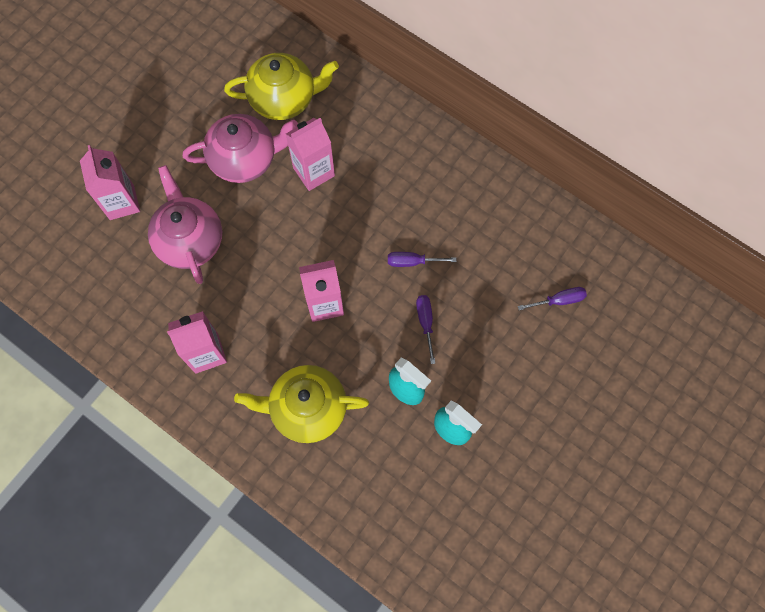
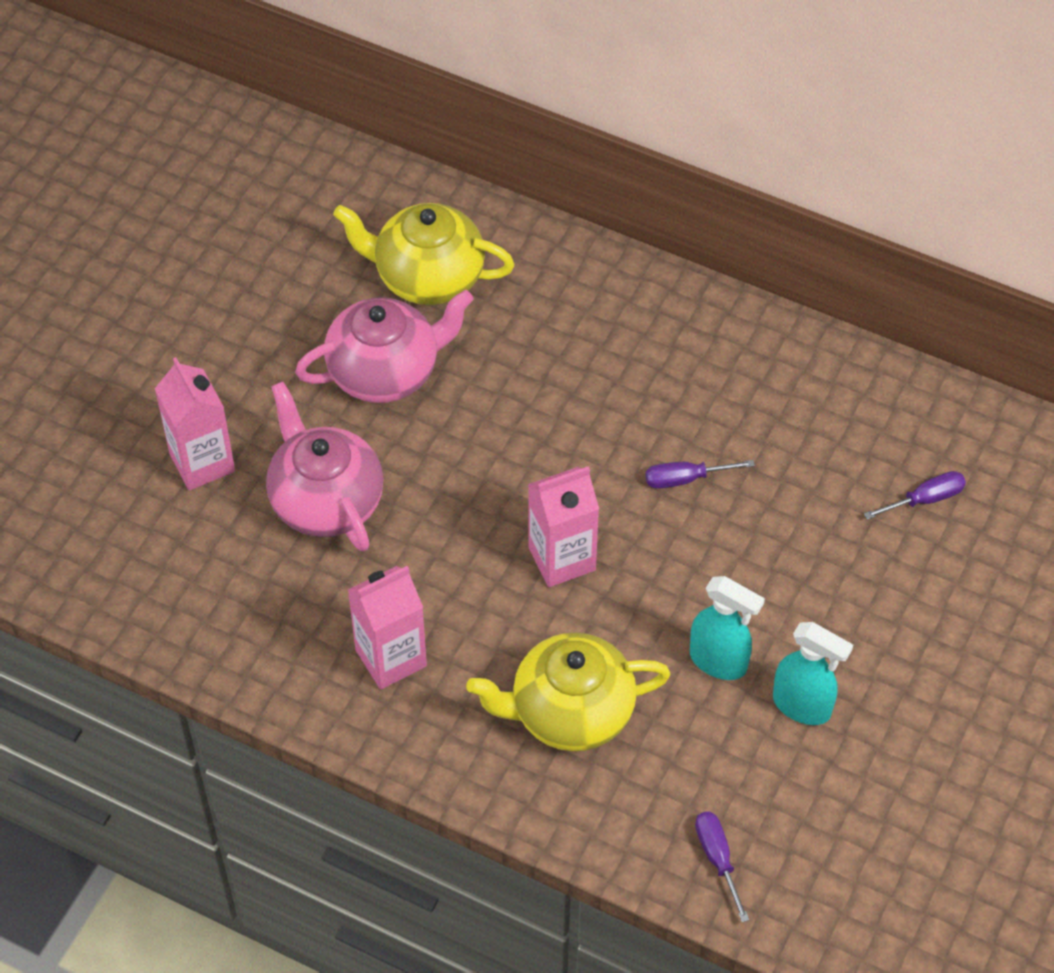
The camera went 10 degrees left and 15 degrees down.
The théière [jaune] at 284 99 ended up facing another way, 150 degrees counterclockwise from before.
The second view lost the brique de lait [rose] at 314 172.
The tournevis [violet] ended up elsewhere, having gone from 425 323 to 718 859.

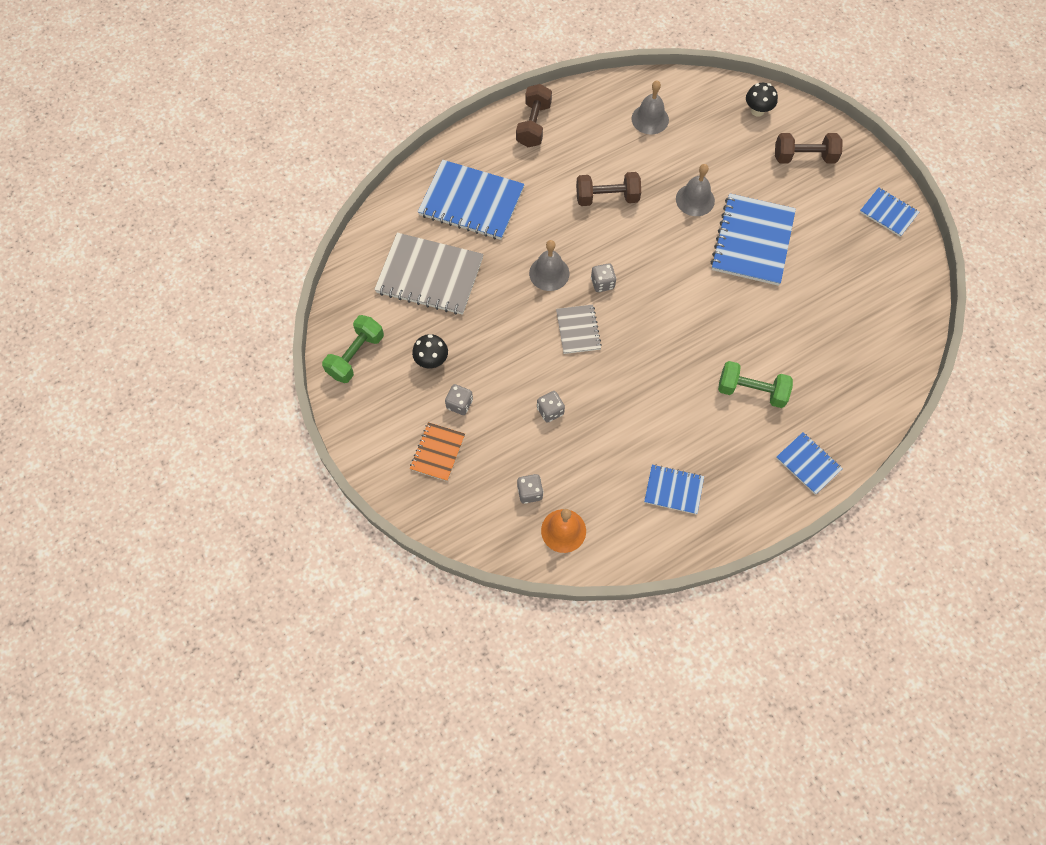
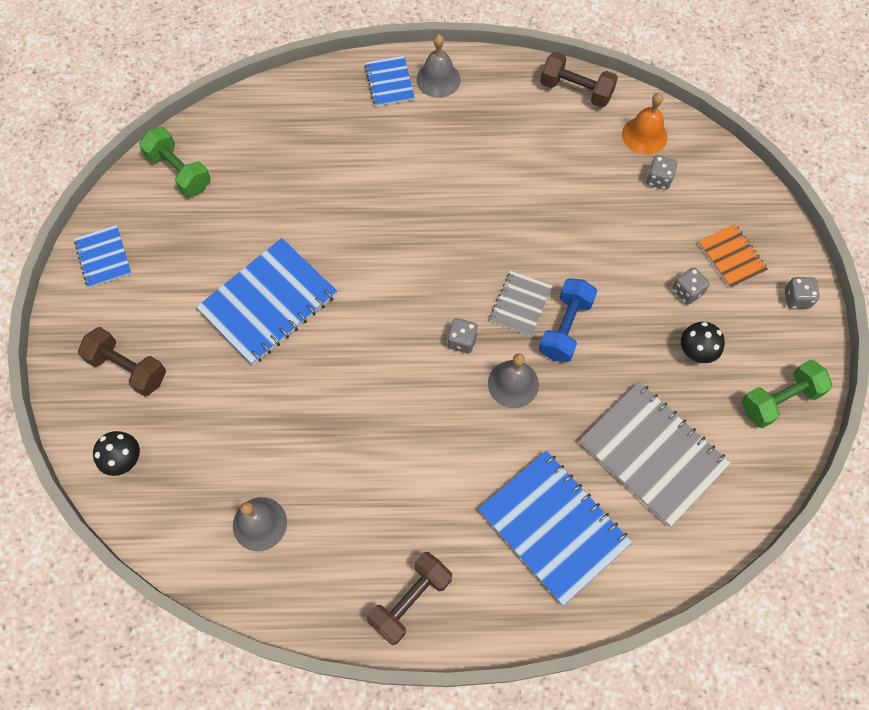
The camera went 150 degrees left and 0 degrees up.
The cloche [gris] ended up elsewhere, having gone from 695 199 to 438 79.
The haltère [marron] ended up elsewhere, having gone from 607 198 to 576 90.
The haltère [vert] ended up elsewhere, having gone from 751 391 to 179 172.
The dé [gris] ended up elsewhere, having gone from 550 411 to 797 298.
The carnet [orange] at 437 452 ended up facing another way, 75 degrees counterclockwise from before.
The second view lost the carnet [bleu] at 673 490.
The second view gained the haltère [bleu] at 565 328.

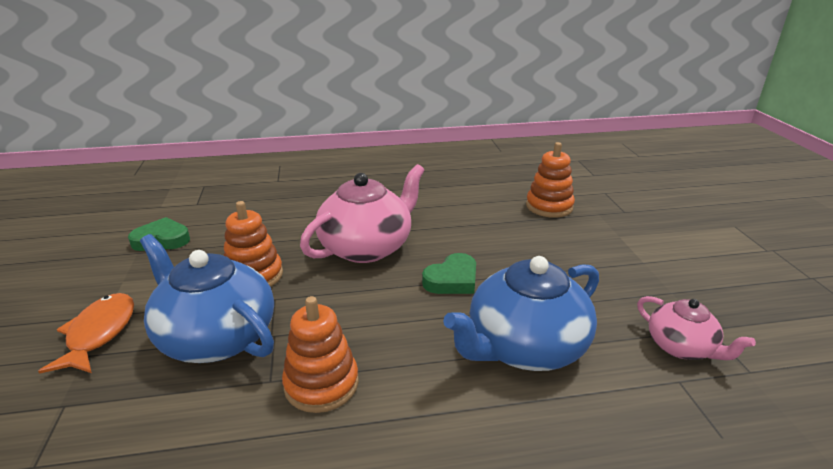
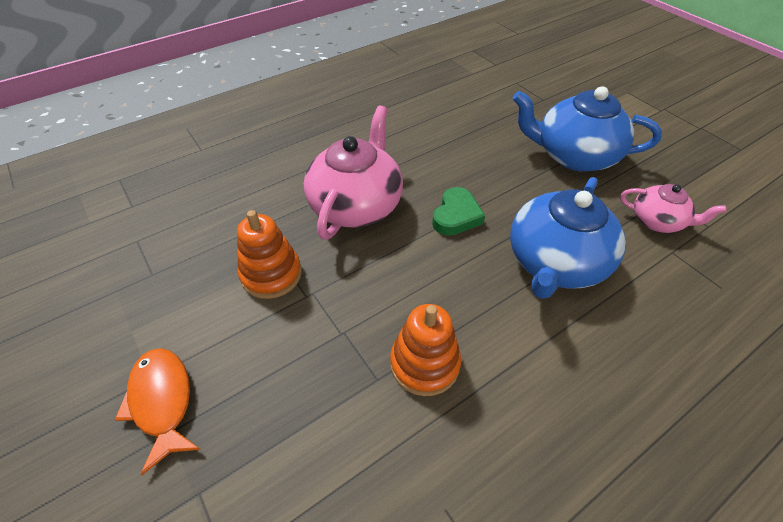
The camera went 25 degrees left and 20 degrees up.
The second view lost the jouet à empiler [orange] at 549 206.
The second view lost the cœur [vert] at 162 240.
The théière [bleu] ended up elsewhere, having gone from 216 337 to 574 155.

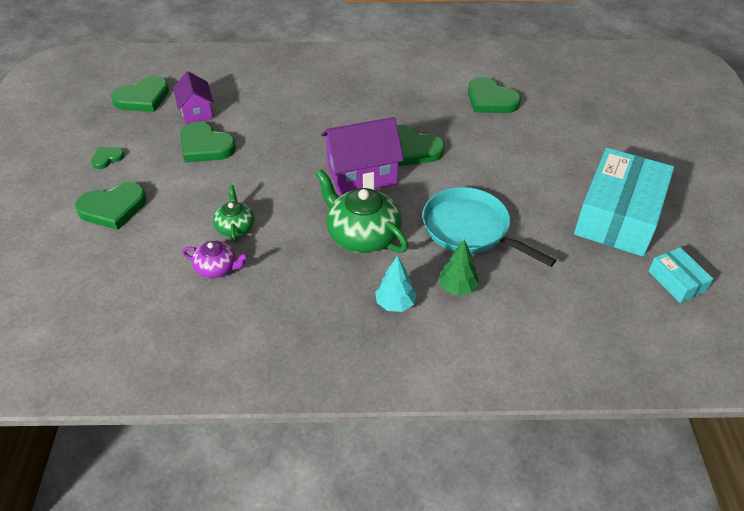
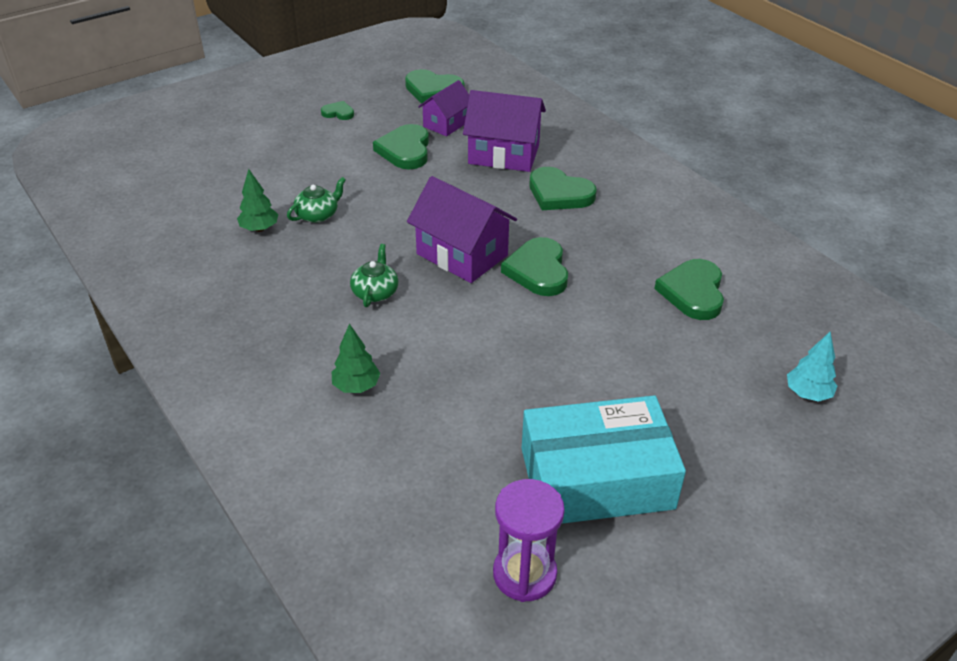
The camera went 55 degrees right and 5 degrees down.
The size of the théière [vert] at 362 235 changed by a factor of 0.56.
The cœur [vert] ended up elsewhere, having gone from 113 208 to 559 194.
The second view lost the poêle [turquoise] at 469 229.
Where the théière [violet] stood at 217 268, the arbre [vert] came to stand at 259 229.
Where the boîte [turquoise] stood at 676 281, the sablier [violet] came to stand at 524 574.
The arbre [turquoise] ended up elsewhere, having gone from 395 303 to 807 394.
The second view gained the maison [violet] at 504 154.

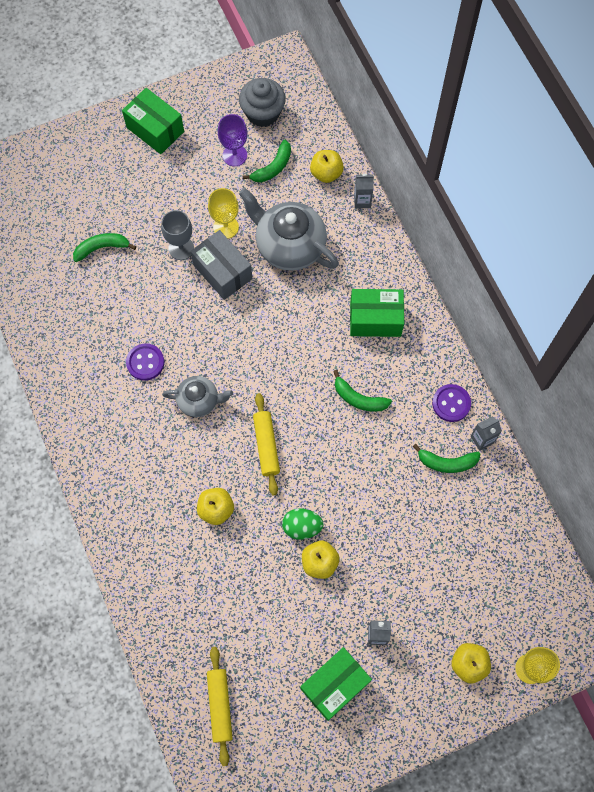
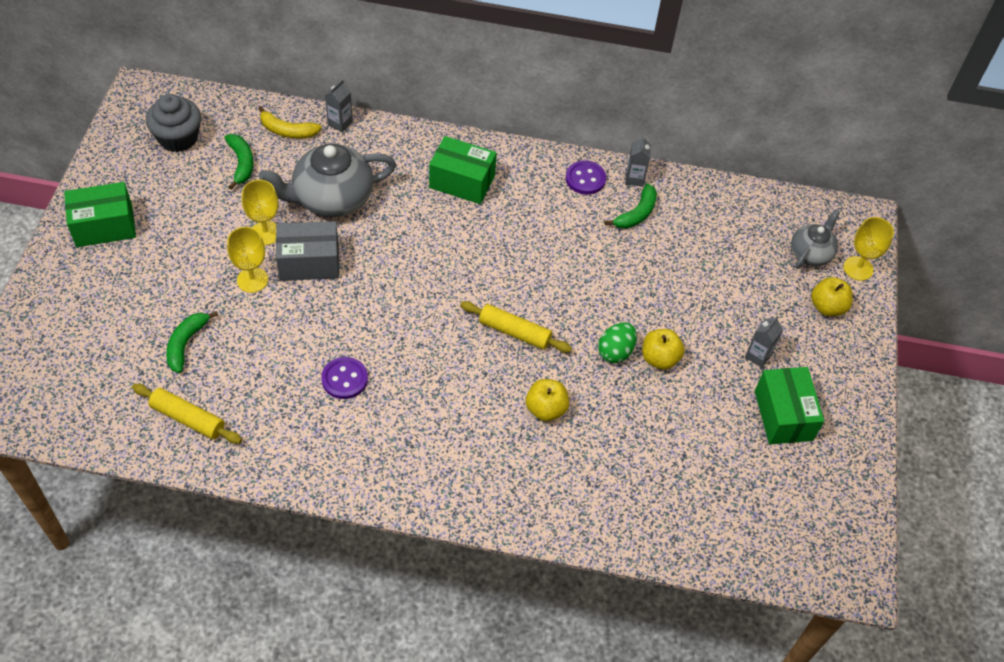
The camera went 60 degrees left and 15 degrees down.
The second view lost the verre à pied [violet] at 234 155.
Where the pomme [jaune] stood at 326 173, the banane [jaune] came to stand at 287 131.
What was the verre à pied [gris] at 181 248 turned into the verre à pied [jaune] at 252 280.
The boîte [vert] at 375 319 ended up facing another way, 75 degrees clockwise from before.
The second view lost the banane [vert] at 358 398.
The théière [gris] ended up elsewhere, having gone from 199 401 to 810 253.
The rouleau à pâtisserie [jaune] ended up elsewhere, having gone from 220 705 to 188 418.

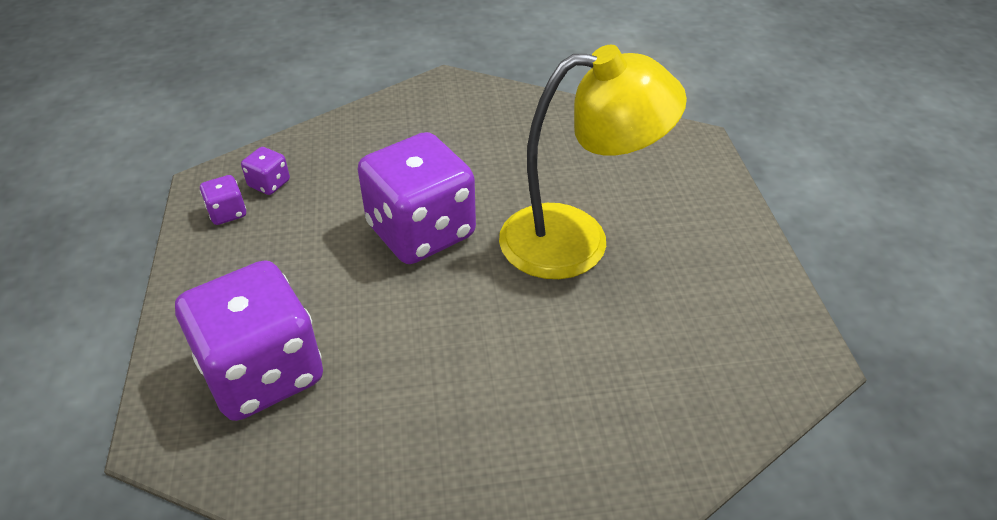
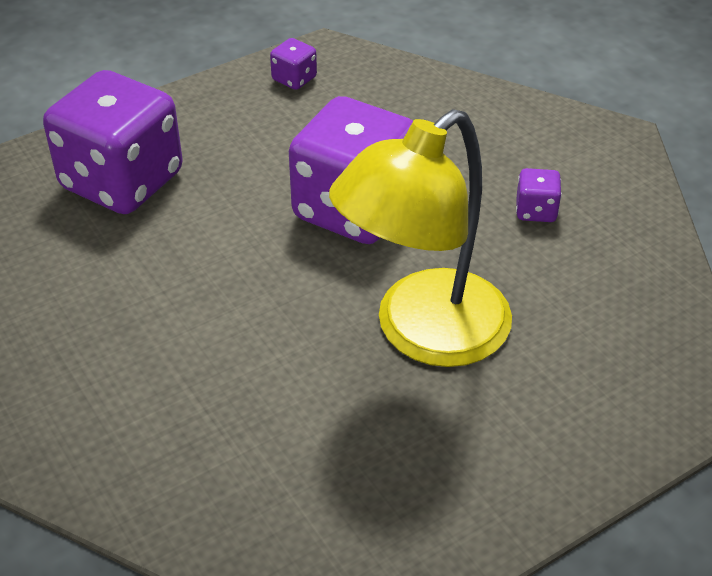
The camera went 65 degrees right and 0 degrees up.
The lampe [jaune] at 577 240 ended up facing another way, 75 degrees clockwise from before.
The dé [violet] ended up elsewhere, having gone from 269 184 to 536 211.

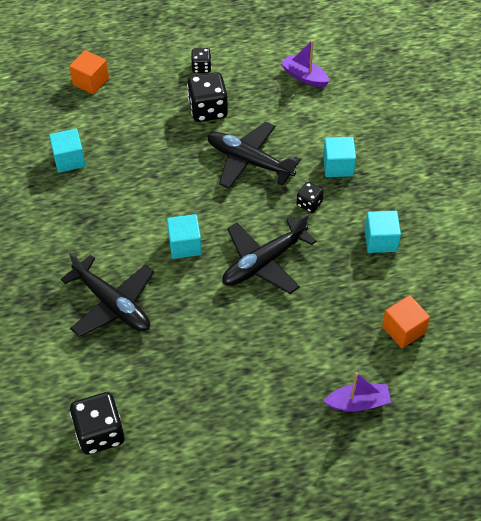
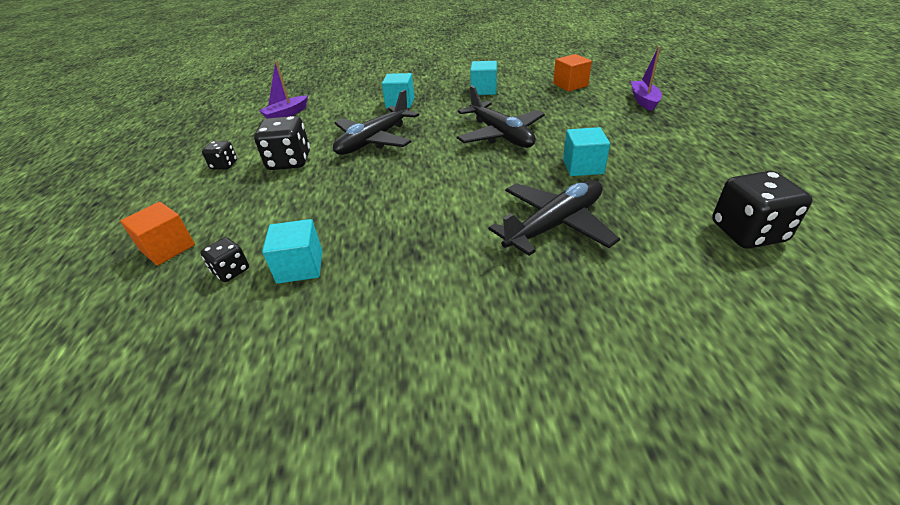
The camera went 80 degrees left and 15 degrees down.
The dé [noir] ended up elsewhere, having gone from 309 204 to 231 271.
The cube [turquoise] ended up elsewhere, having gone from 185 245 to 583 166.

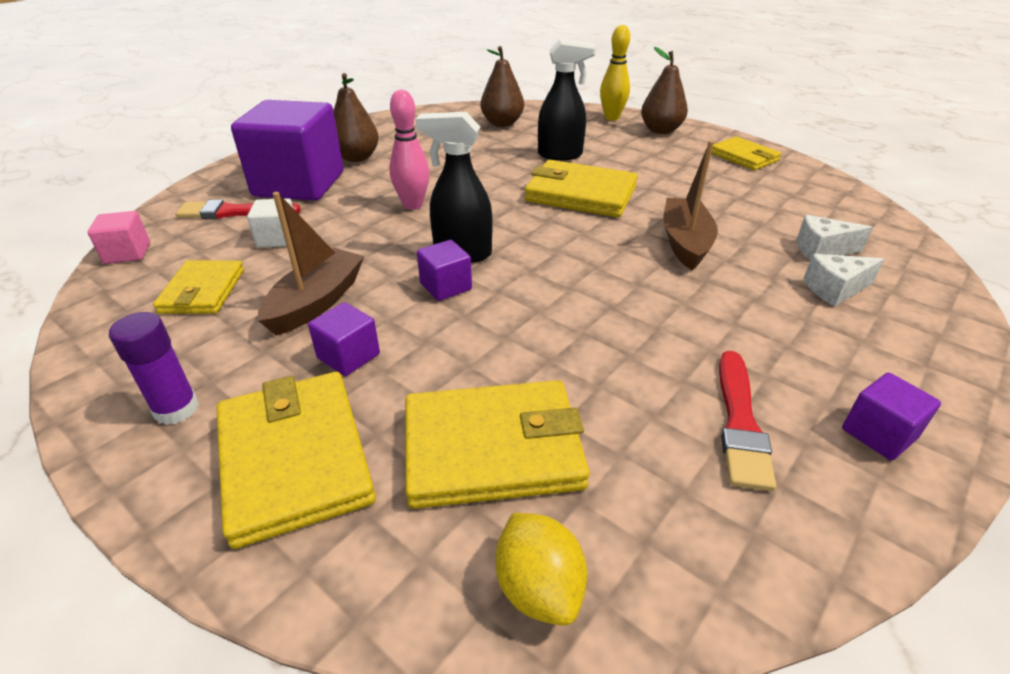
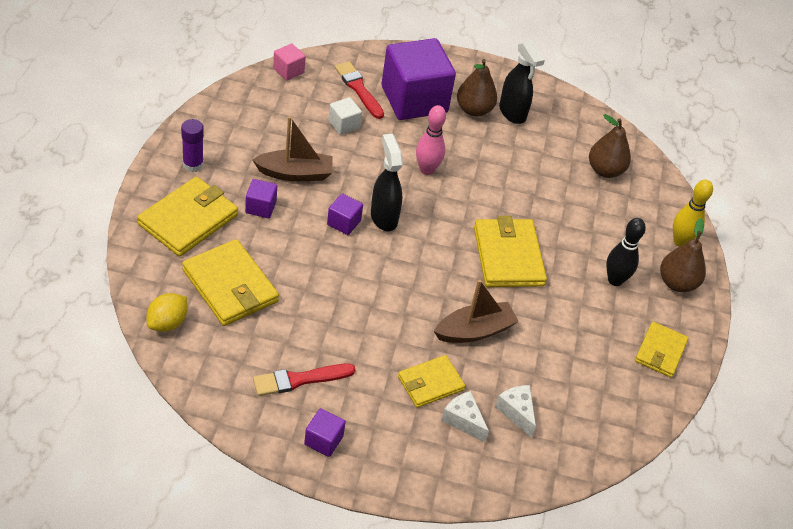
The camera went 55 degrees right and 10 degrees up.
The vaporisateur [noir] ended up elsewhere, having gone from 560 155 to 512 113.
The portefeuille [jaune] ended up elsewhere, having gone from 202 291 to 430 383.
The second view gained the quille [noir] at 615 280.

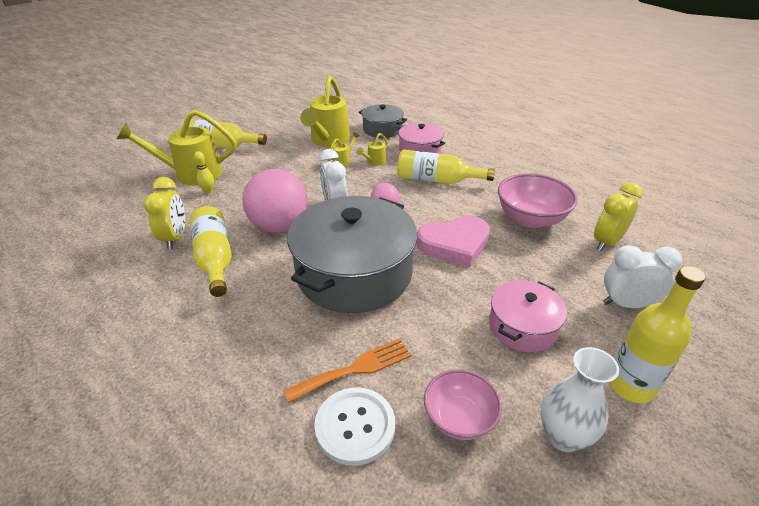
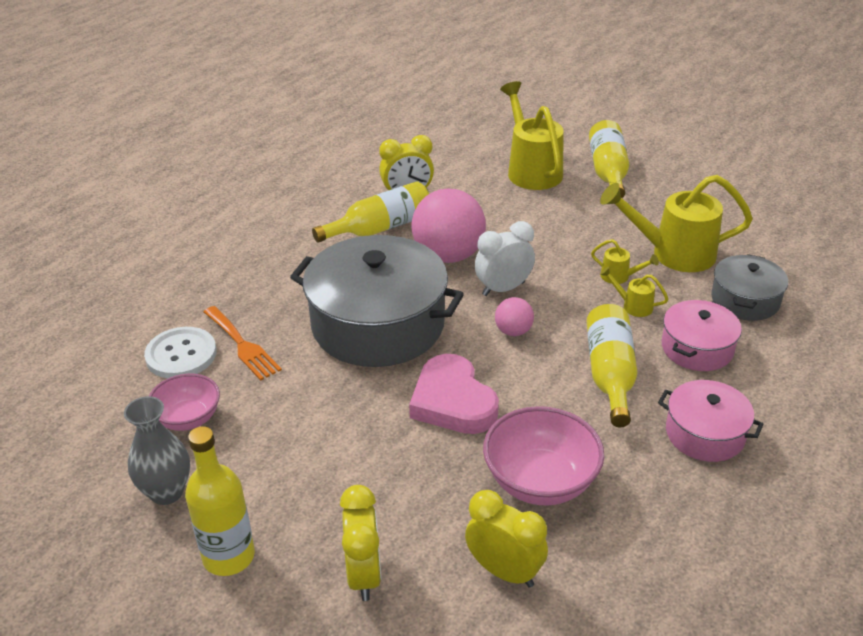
The camera went 80 degrees right and 0 degrees up.
The second view lost the quille [jaune] at 208 191.
What was the réveil [blanc] at 626 304 turned into the réveil [jaune] at 364 574.
The marmite [rose] ended up elsewhere, having gone from 522 326 to 705 434.
What was the vase [blanc] at 563 436 turned into the vase [gris] at 166 492.

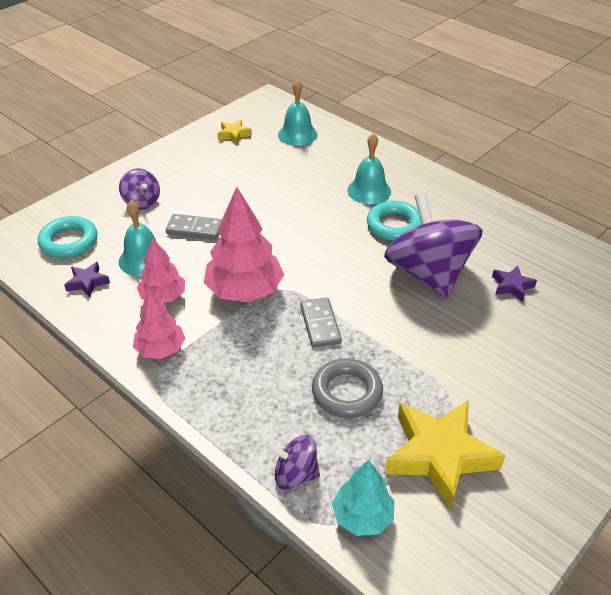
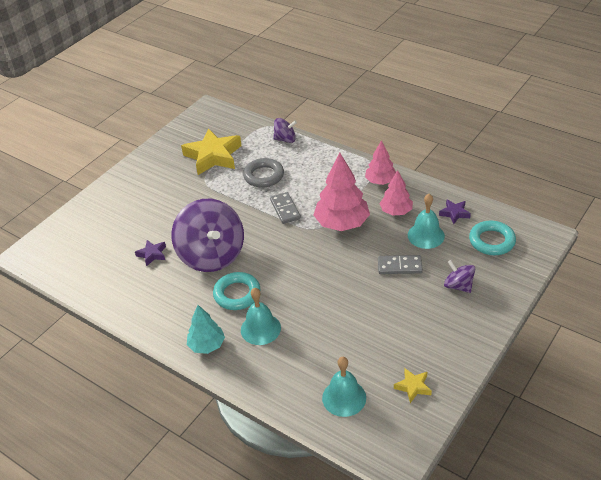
The camera went 175 degrees right and 0 degrees up.
The arbre [turquoise] ended up elsewhere, having gone from 362 516 to 207 345.

